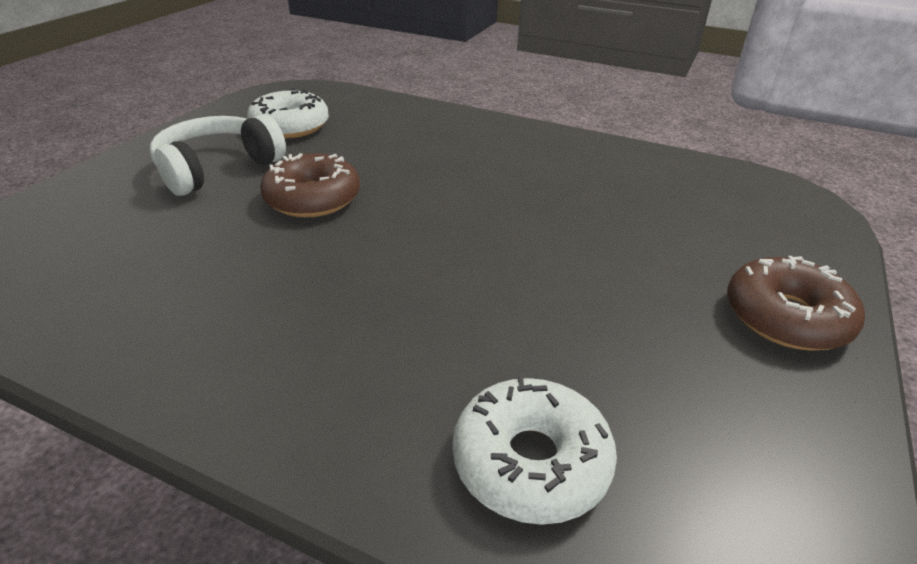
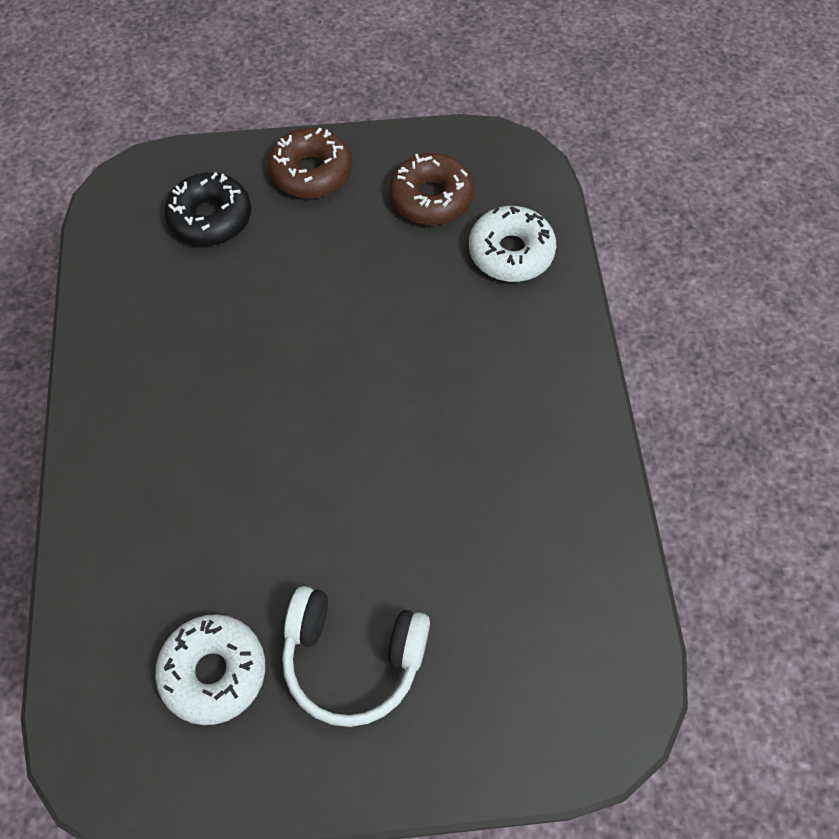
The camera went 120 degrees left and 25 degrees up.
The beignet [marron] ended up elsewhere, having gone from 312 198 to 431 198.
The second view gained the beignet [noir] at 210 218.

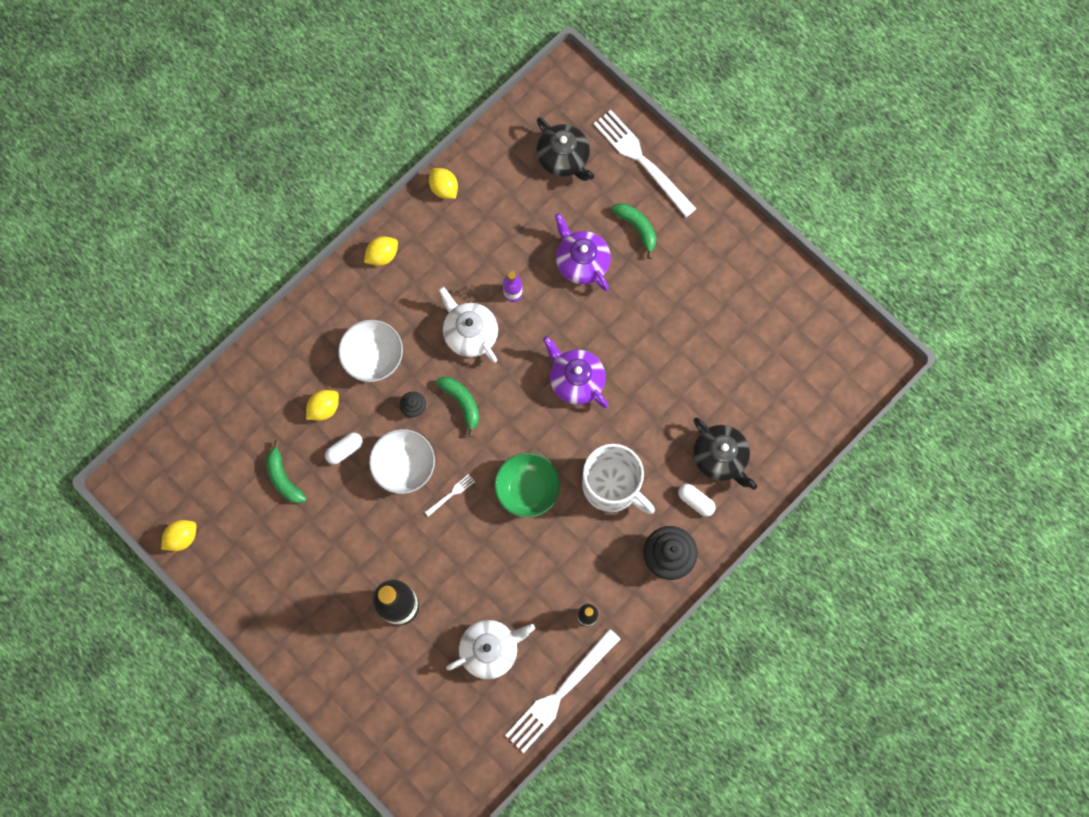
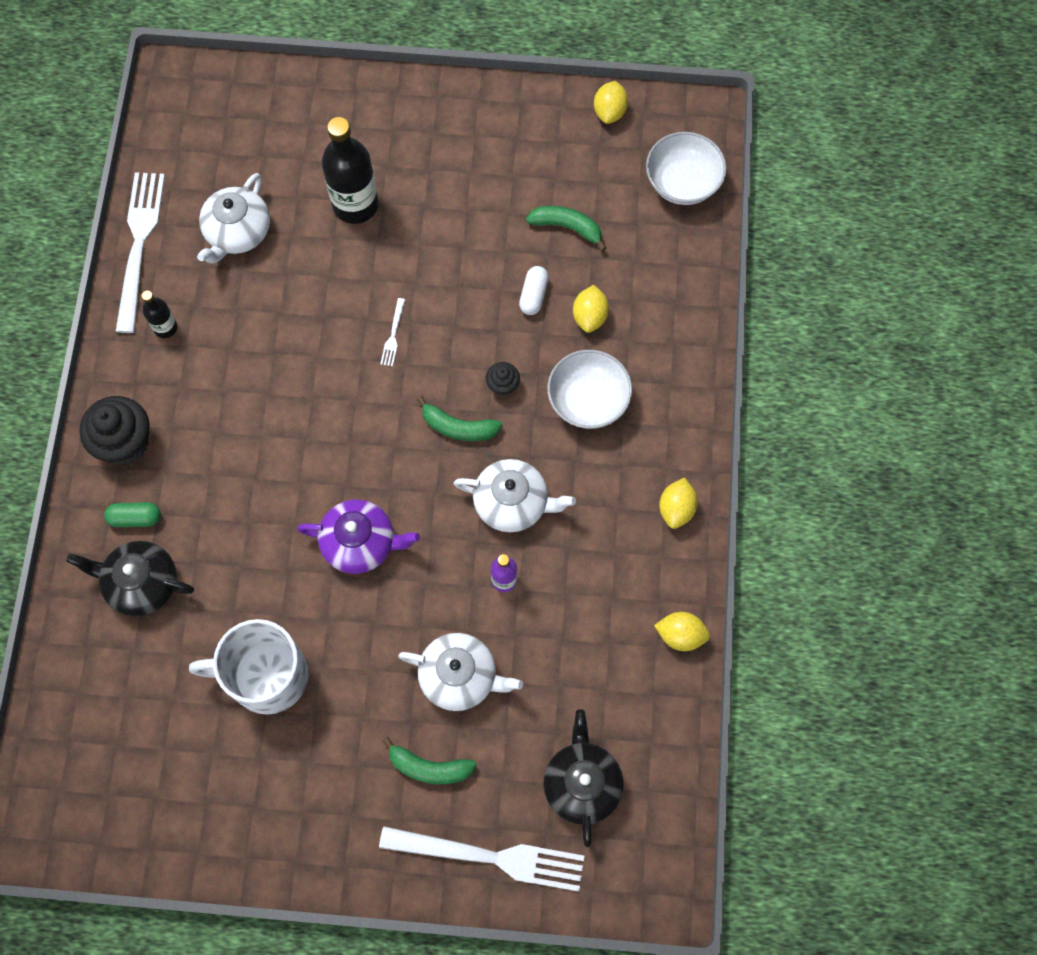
The camera went 140 degrees right and 5 degrees down.
The théière [noir] at 563 158 ended up facing another way, 75 degrees clockwise from before.
What was the théière [violet] at 581 261 turned into the théière [blanc] at 460 676.
The bol [blanc] ended up elsewhere, having gone from 404 466 to 682 183.
The tasse [blanc] ended up elsewhere, having gone from 612 485 to 266 675.
The second view lost the bol [vert] at 527 489.
What was the gélule [blanc] at 695 501 turned into the gélule [vert] at 135 518.

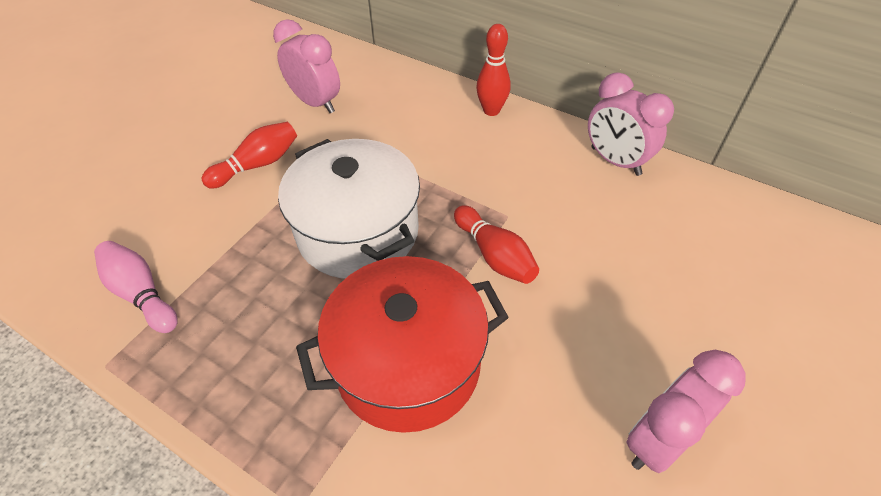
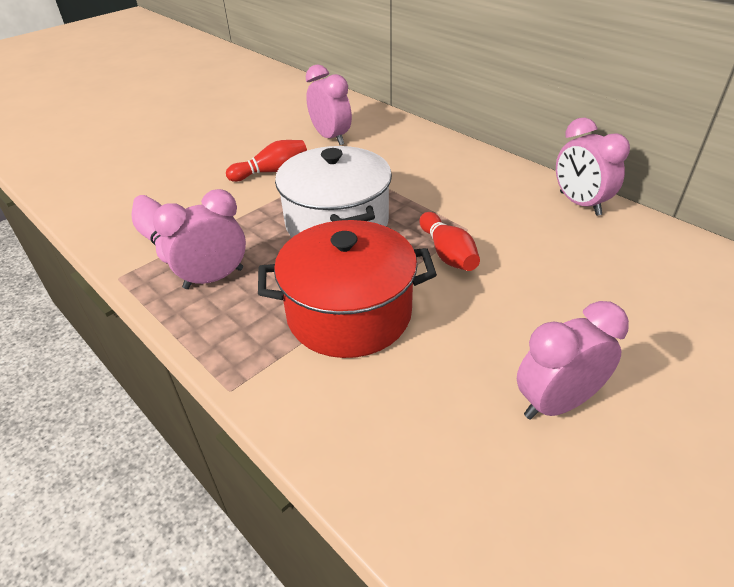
The camera went 15 degrees right and 10 degrees down.
The second view lost the quille [rouge] at 491 110.
The second view gained the réveil [rose] at 214 278.

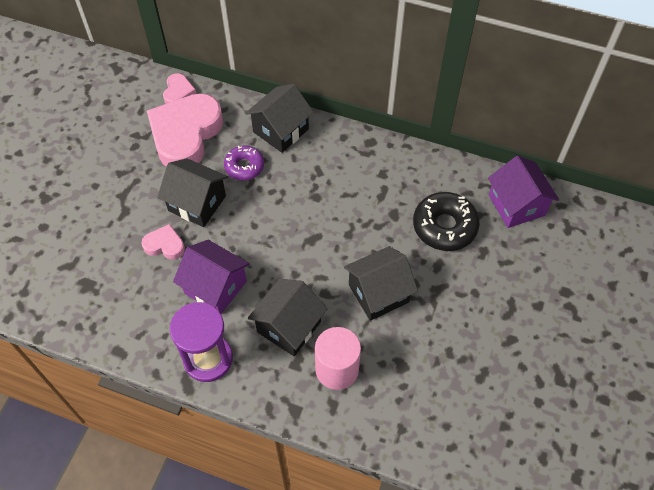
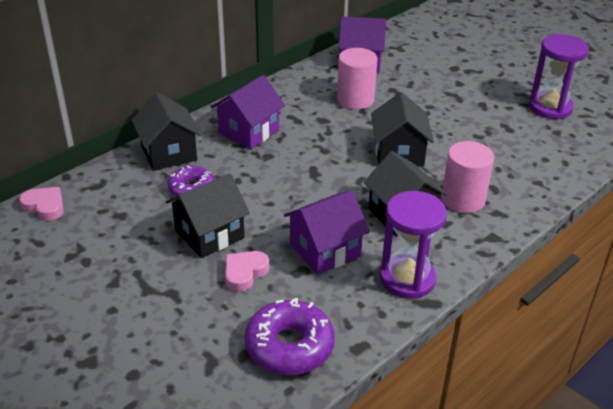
The camera went 65 degrees left and 20 degrees down.
The second view lost the cœur [rose] at 185 135.
Where the beignet [noir] stood at 444 226, the cylindre [rose] came to stand at 355 99.
The second view gained the sablier [violet] at 550 107.
The second view gained the maison [violet] at 248 131.
The second view gained the beignet [violet] at 289 346.

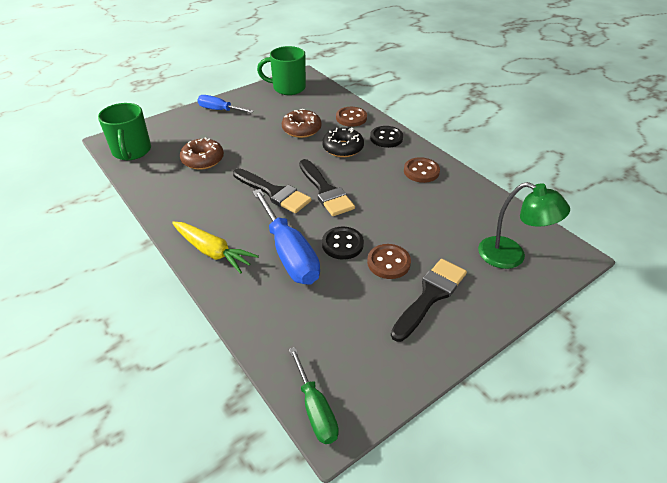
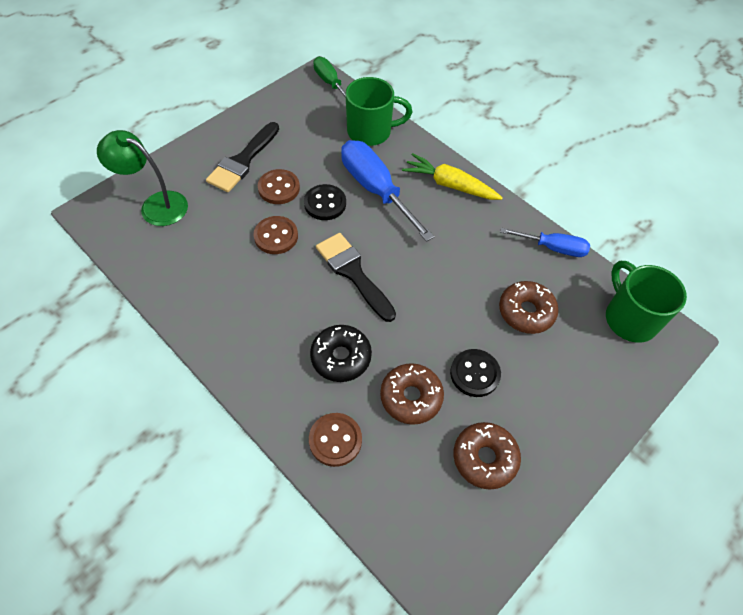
The camera went 170 degrees right and 15 degrees up.
The tasse [vert] ended up elsewhere, having gone from 288 88 to 371 132.
The tournevis [bleu] ended up elsewhere, having gone from 219 110 to 553 248.
The bouton [noir] ended up elsewhere, having gone from 386 138 to 474 374.
The bouton [marron] ended up elsewhere, having gone from 421 171 to 276 236.
The second view lost the pinceau [noir] at 274 192.
The second view gained the beignet [marron] at 484 458.

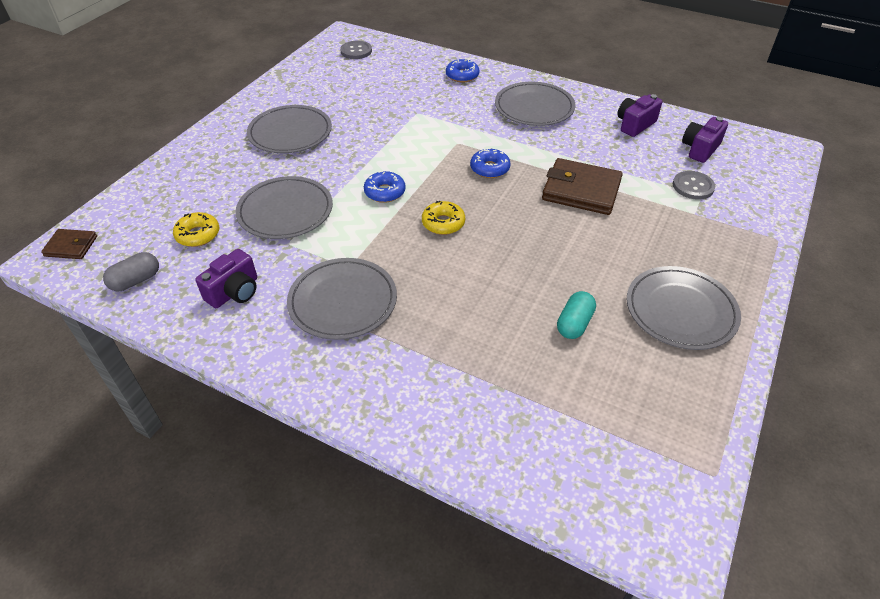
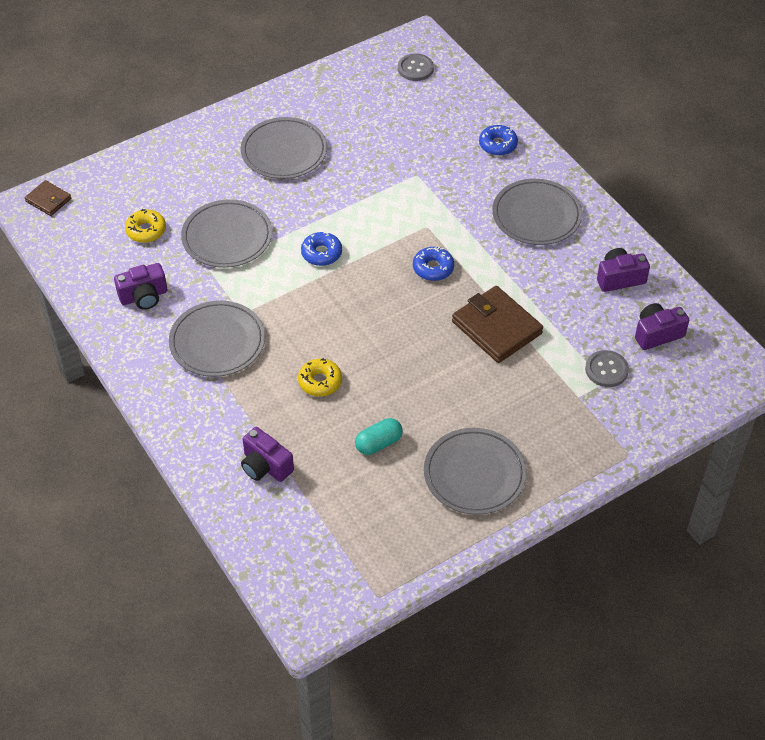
The camera went 30 degrees right and 5 degrees up.
The beignet [jaune] ended up elsewhere, having gone from 443 223 to 320 382.
The second view lost the gélule [gris] at 136 280.
The second view gained the appareil photo [violet] at 265 466.

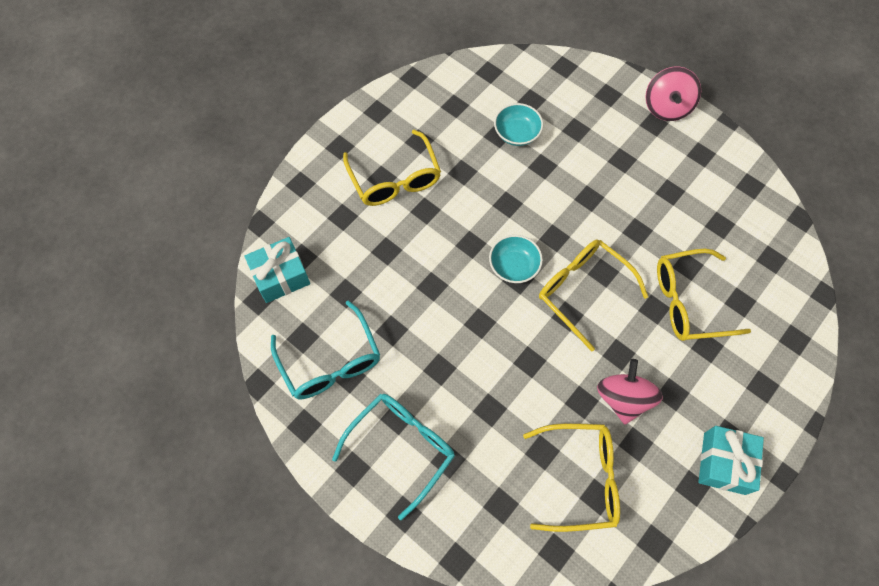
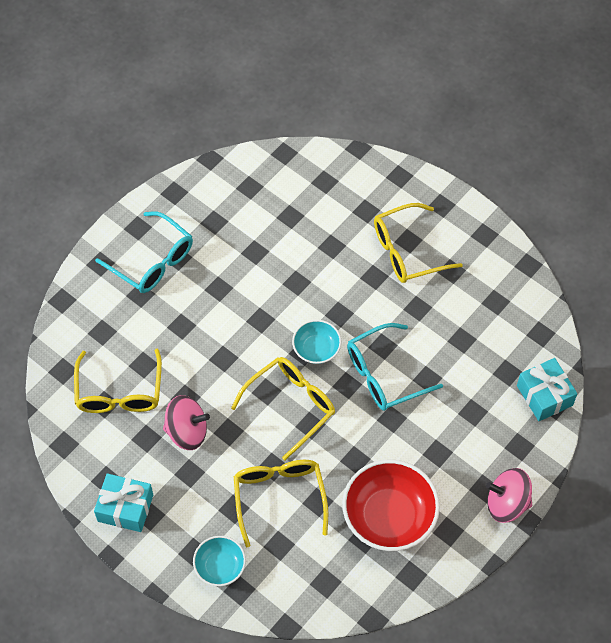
The camera went 90 degrees right and 5 degrees down.
The bol [turquoise] ended up elsewhere, having gone from 517 133 to 220 566.
The cadeau [turquoise] ended up elsewhere, having gone from 280 276 to 544 395.
The lunettes [turquoise] ended up elsewhere, having gone from 330 362 to 384 375.
The second view gained the bol [rouge] at 389 516.

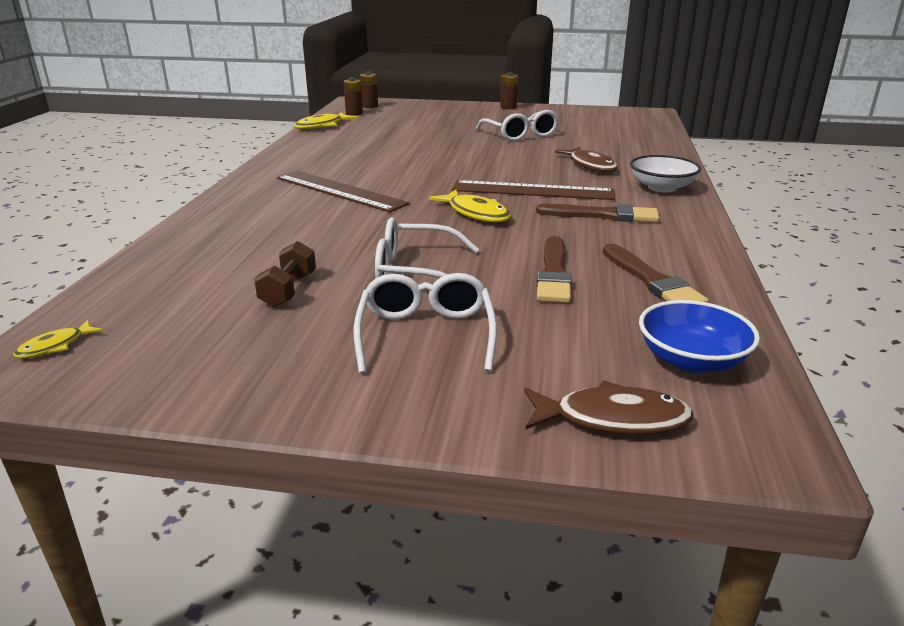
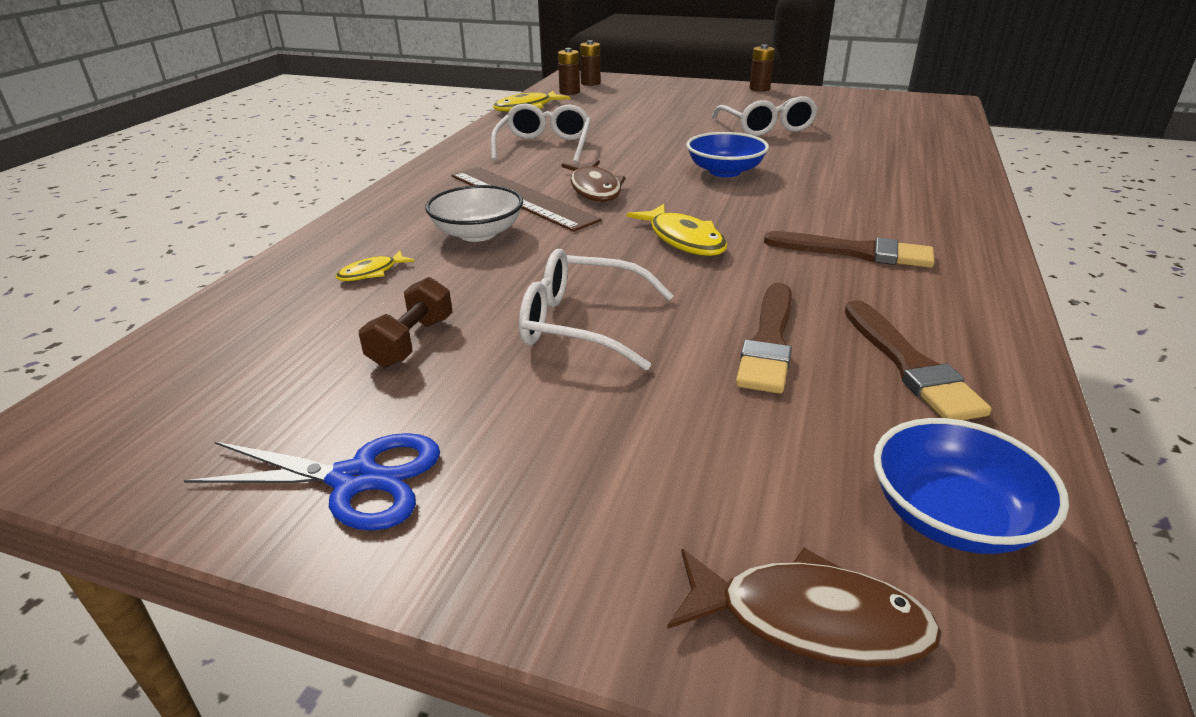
The camera went 10 degrees right and 5 degrees up.
The poisson [marron] ended up elsewhere, having gone from 590 166 to 594 189.
The bol [blanc] ended up elsewhere, having gone from 661 187 to 478 233.
The second view lost the règle [marron] at 532 190.
The lunettes [blanc] ended up elsewhere, having gone from 426 334 to 544 146.
The poisson [jaune] ended up elsewhere, having gone from 55 346 to 371 272.
The second view gained the bol [bleu] at 725 171.
The second view gained the ciseaux [bleu] at 355 479.

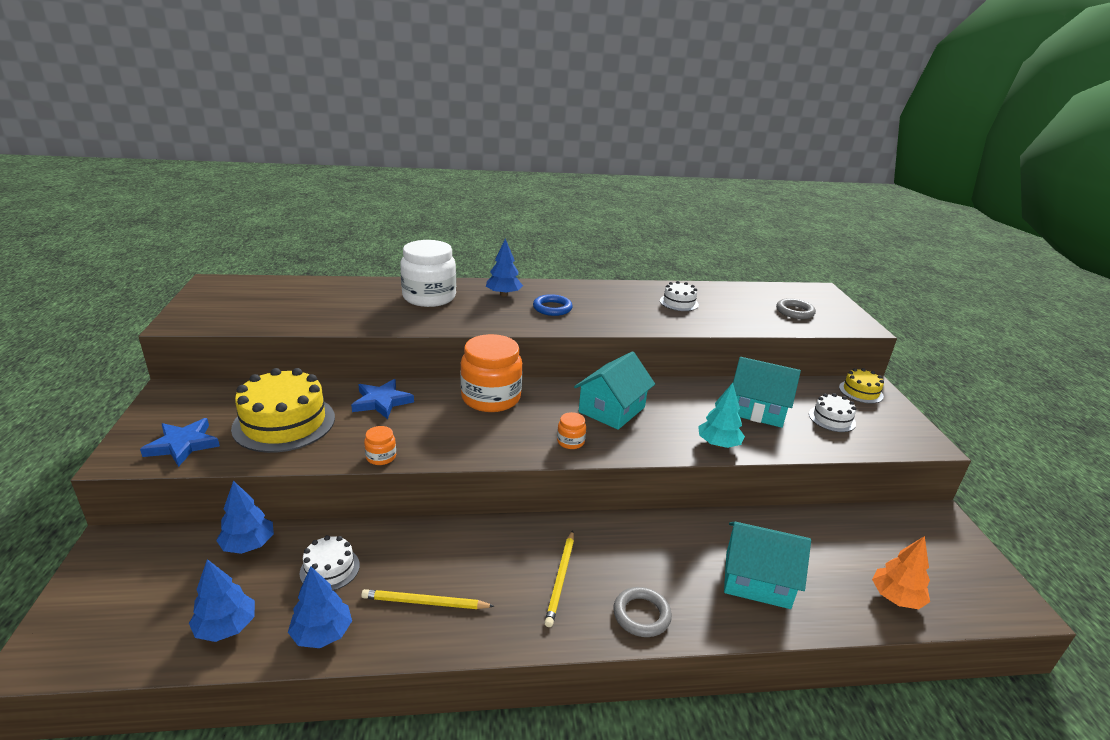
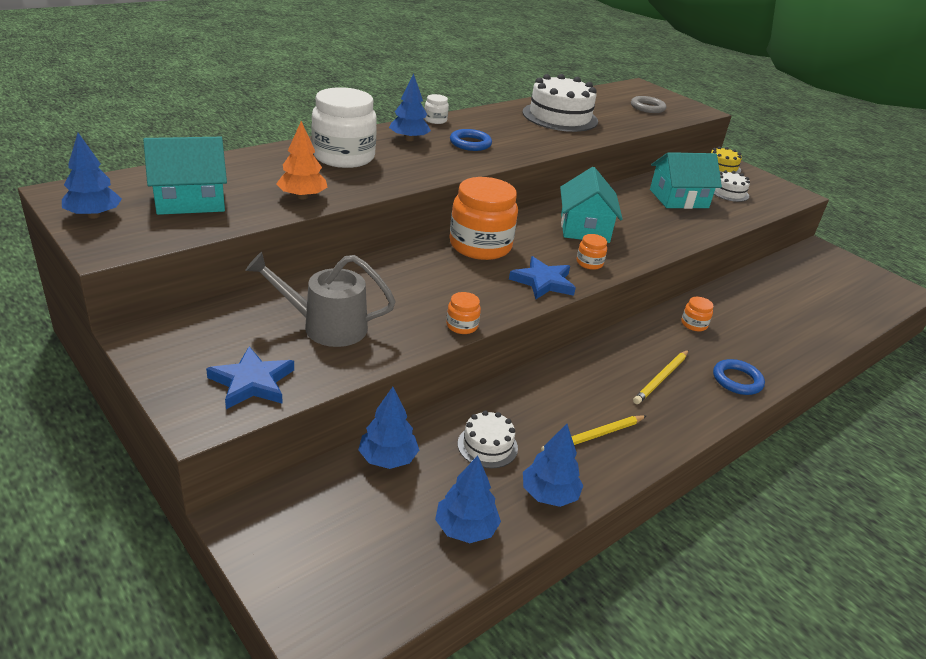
The camera went 35 degrees left and 5 degrees up.
The size of the gâteau [blanc] at 679 302 changed by a factor of 1.96.
Where the gâteau [jaune] stood at 284 423, the arrosoir [gris] came to stand at 325 326.
The étoile [bleu] ended up elsewhere, having gone from 382 402 to 543 282.
The second view lost the arbre [turquoise] at 718 444.
The maison [turquoise] ended up elsewhere, having gone from 757 579 to 190 200.
The crayon [jaune] at 561 579 ended up facing another way, 60 degrees clockwise from before.
The arbre [orange] ended up elsewhere, having gone from 896 598 to 302 197.
What was the anneau [gris] at 641 615 turned into the anneau [bleu] at 737 380.
The second view gained the bocal [blanc] at 435 120.
The second view gained the arbre [bleu] at 94 215.
The second view gained the bocal [orange] at 694 324.

